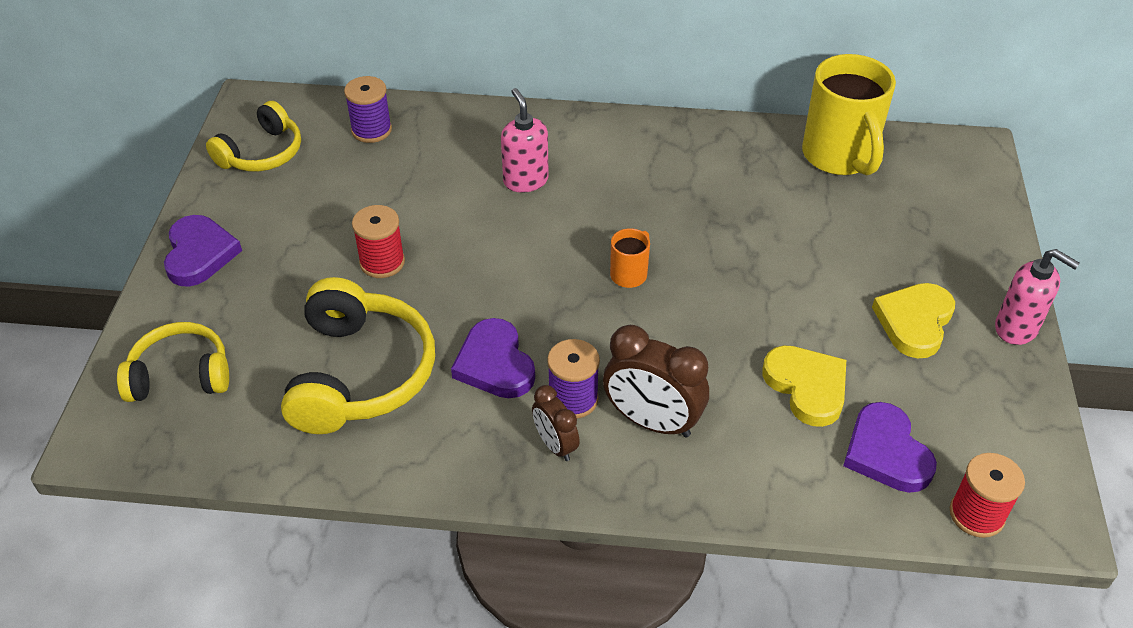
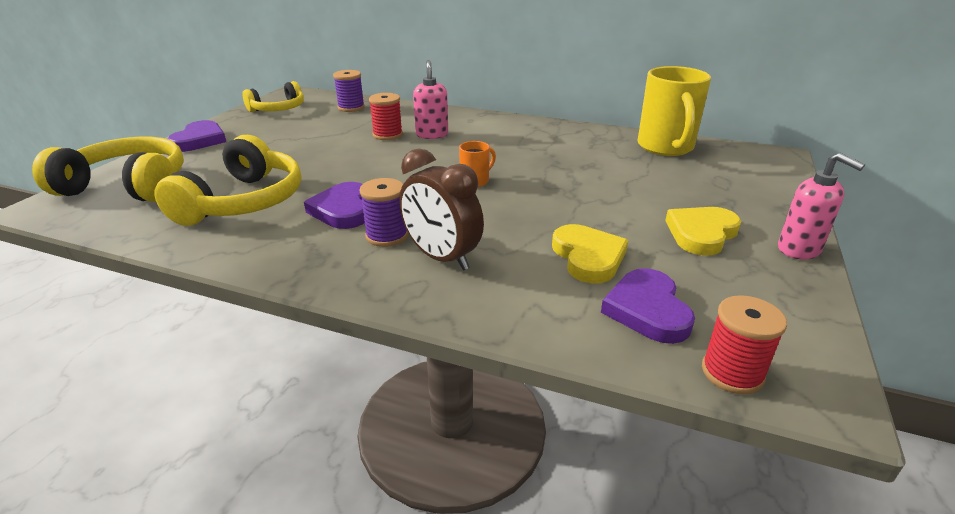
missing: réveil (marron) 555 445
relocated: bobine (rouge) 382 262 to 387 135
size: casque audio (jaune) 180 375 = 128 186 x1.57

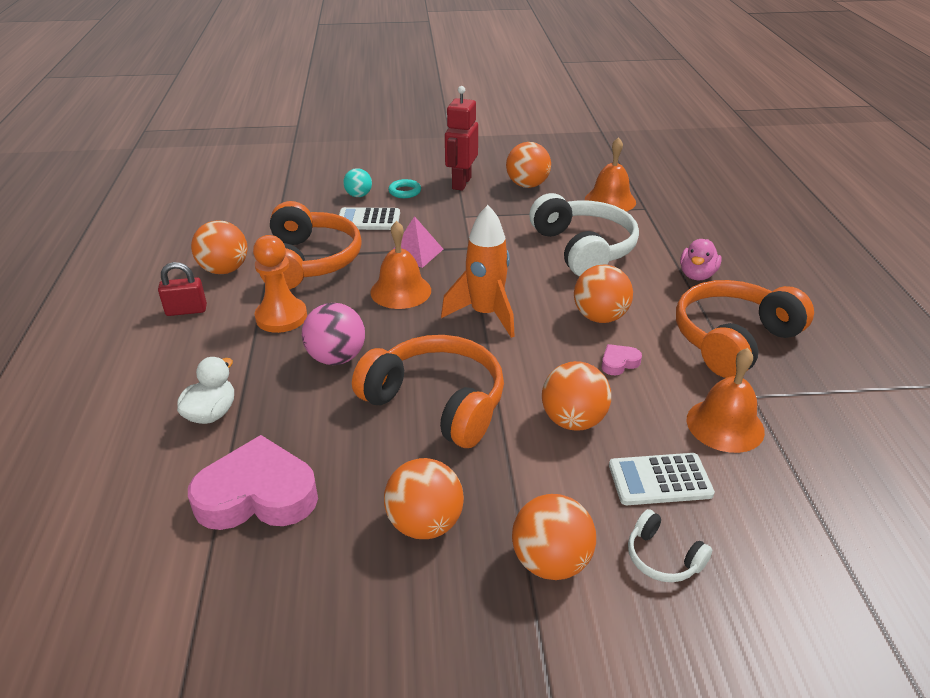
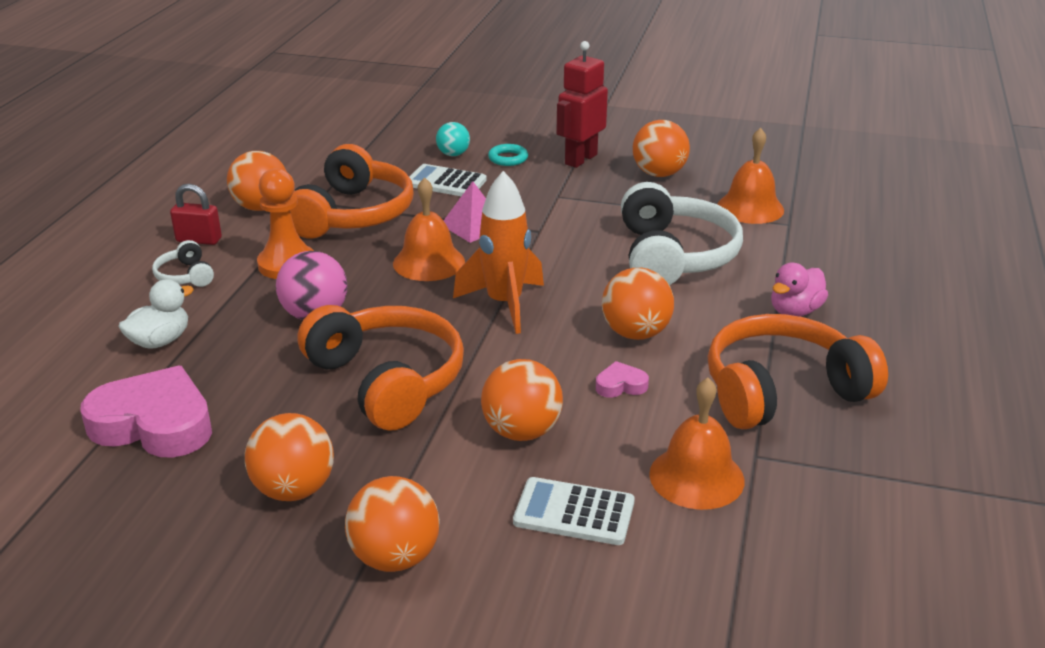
relocated: casque audio (blanc) 662 557 to 185 276

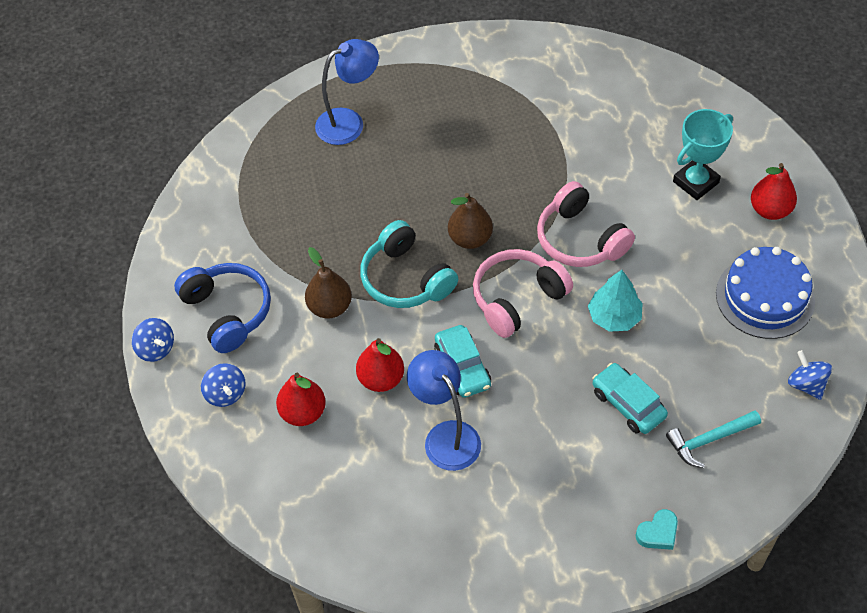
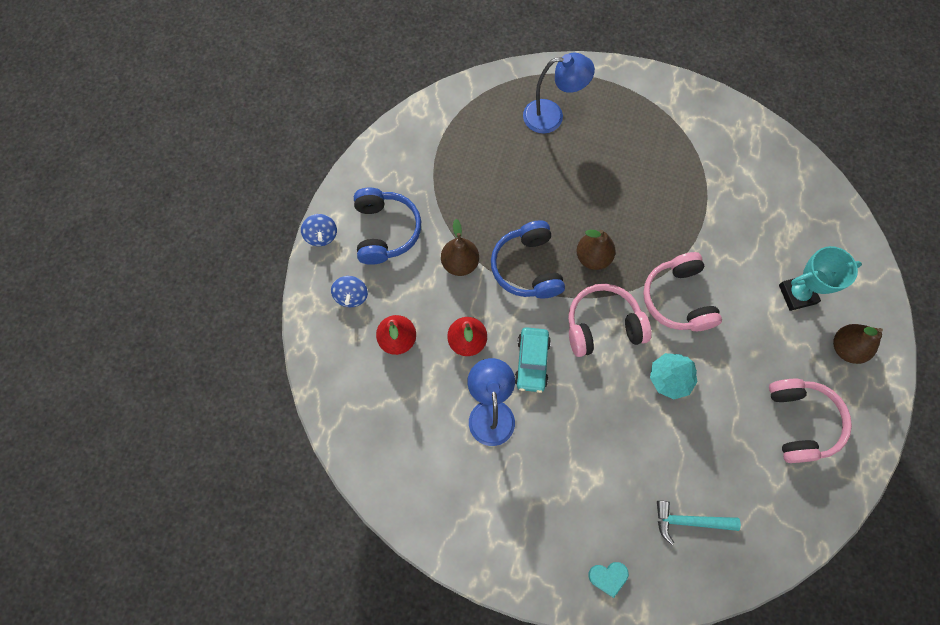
missing: toupie (bleu) 806 384; voiture (turquoise) 628 404
exchanged: gâteau (bleu) 765 297 to casque audio (rose) 800 422
colour: poire (rouge) 770 210 to poire (marron) 846 348; casque audio (turquoise) 406 279 to casque audio (bleu) 527 267

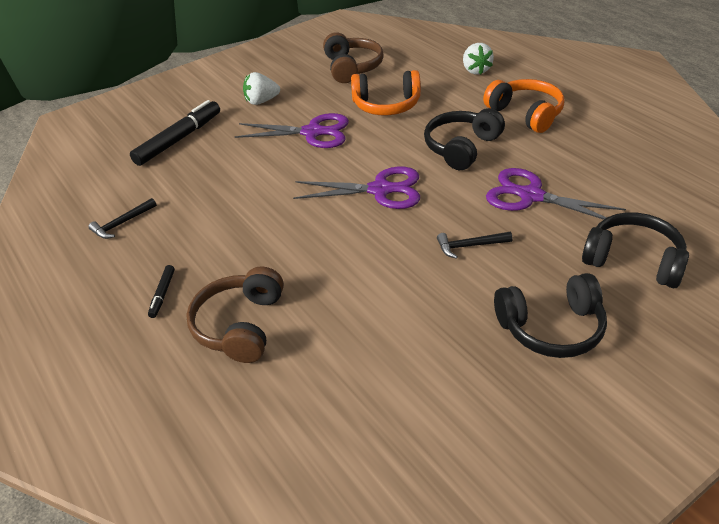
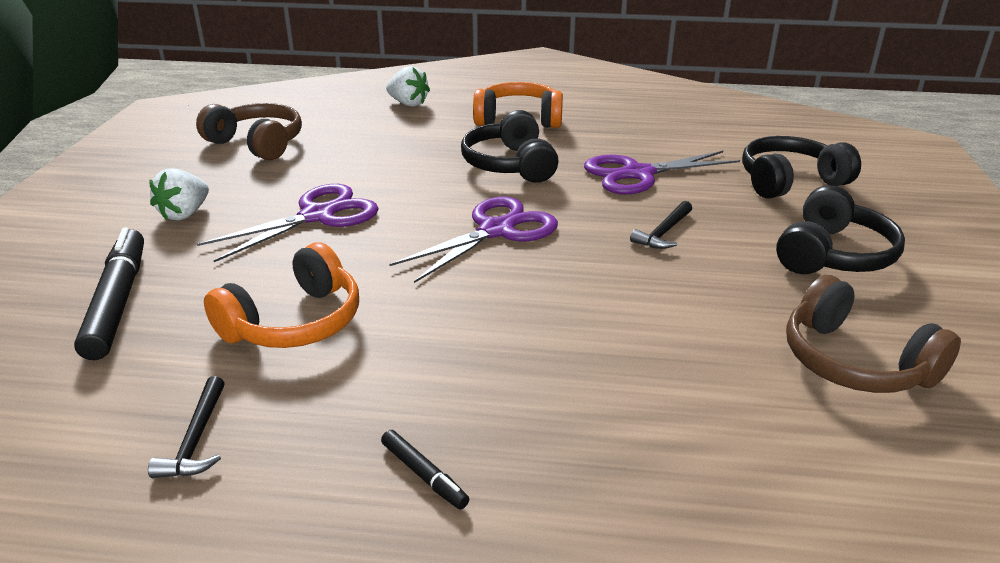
relocated: casque audio (orange) 386 105 to 294 322; casque audio (marron) 240 325 to 854 362

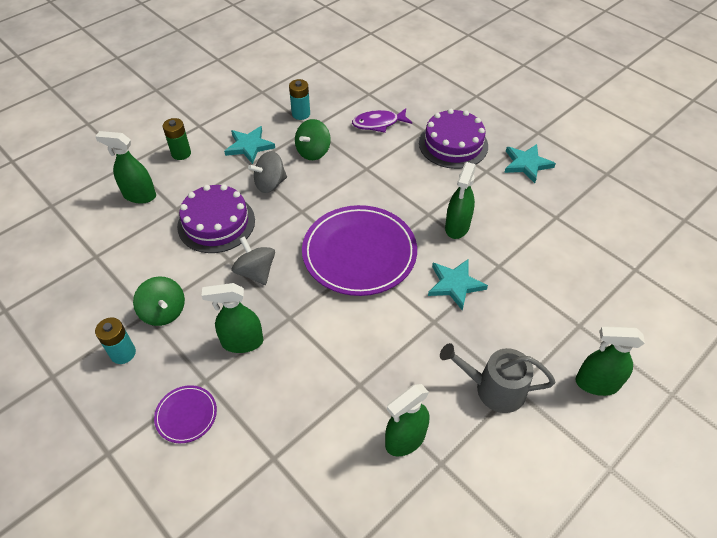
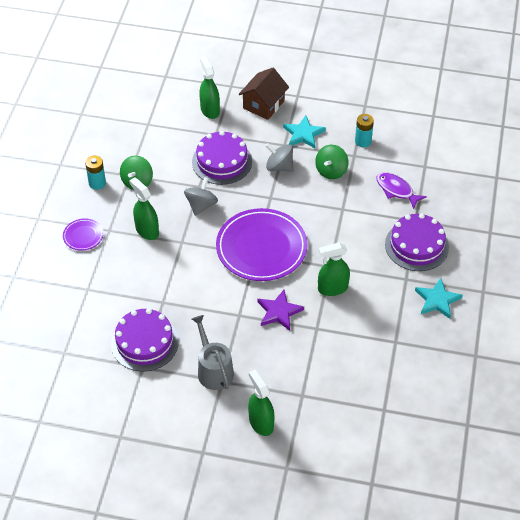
exchanged: pile (vert) 181 153 to maison (marron) 263 104; vaporisateur (vert) 405 439 to gâteau (violet) 144 342
colour: étoile (turquoise) 455 284 to étoile (violet) 279 312
spun: toupie (vert) 313 152 = 331 171 60 degrees counterclockwise

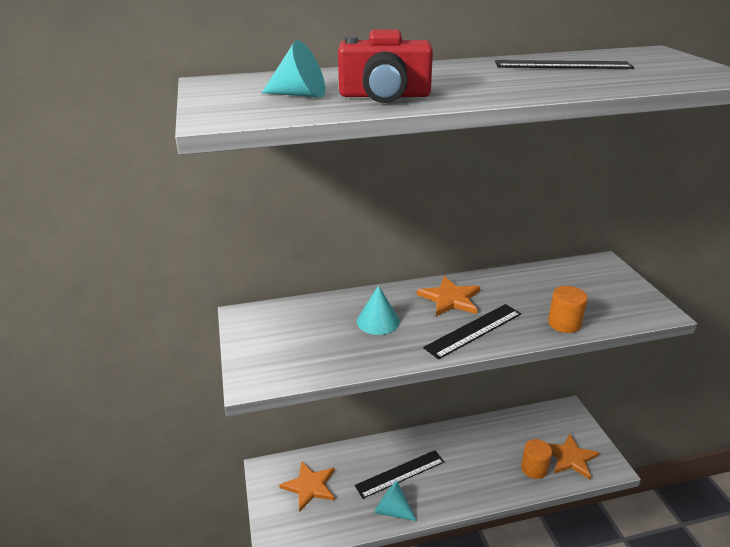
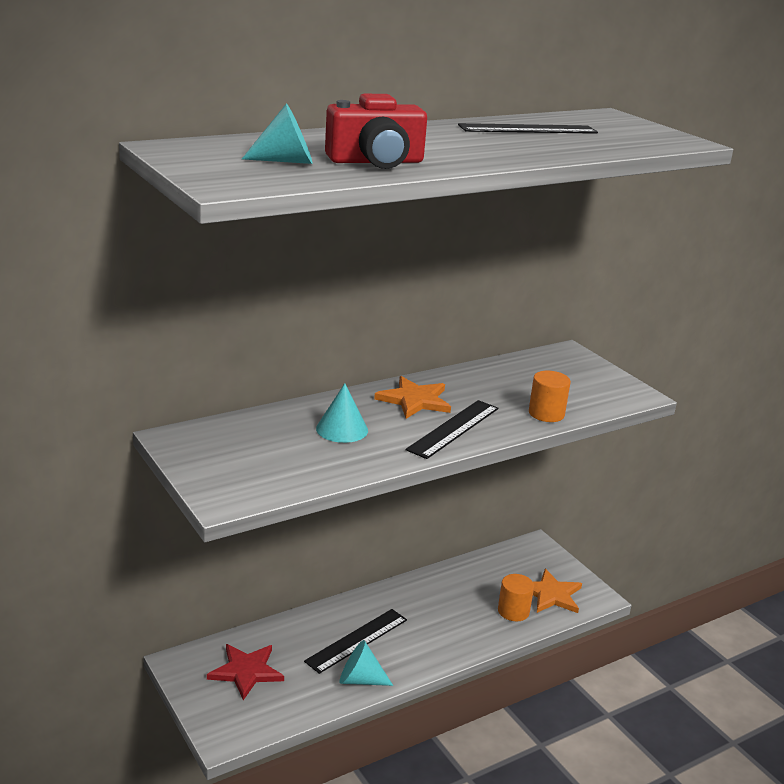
colour: étoile (orange) 309 486 to étoile (rouge) 246 671

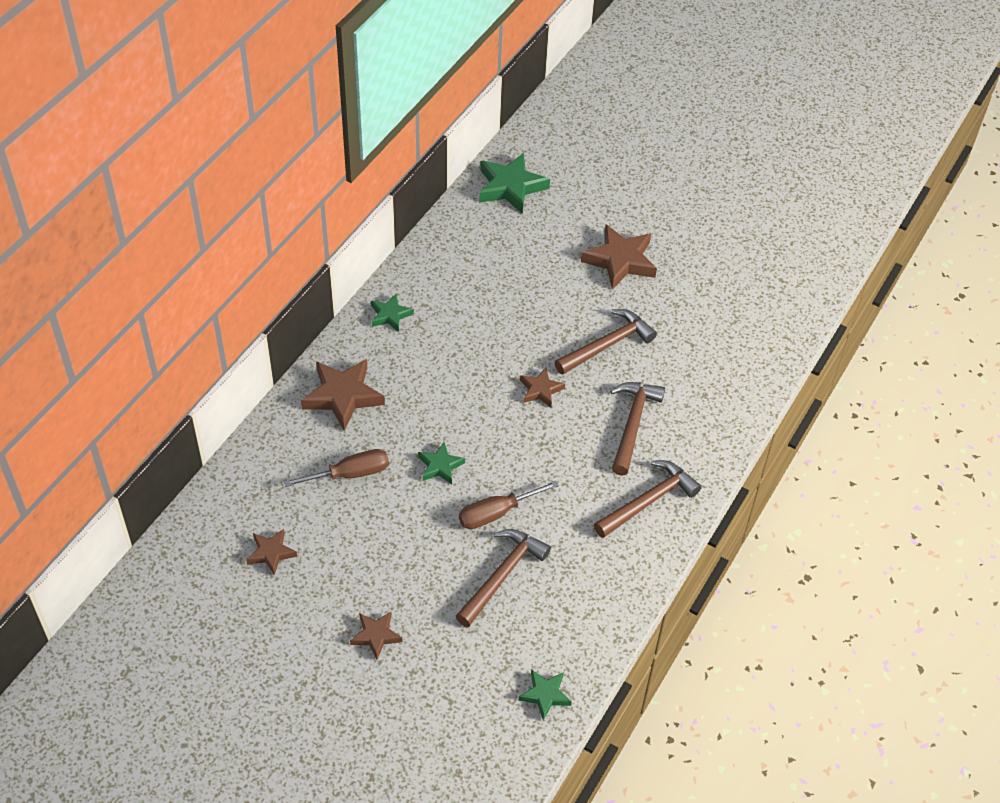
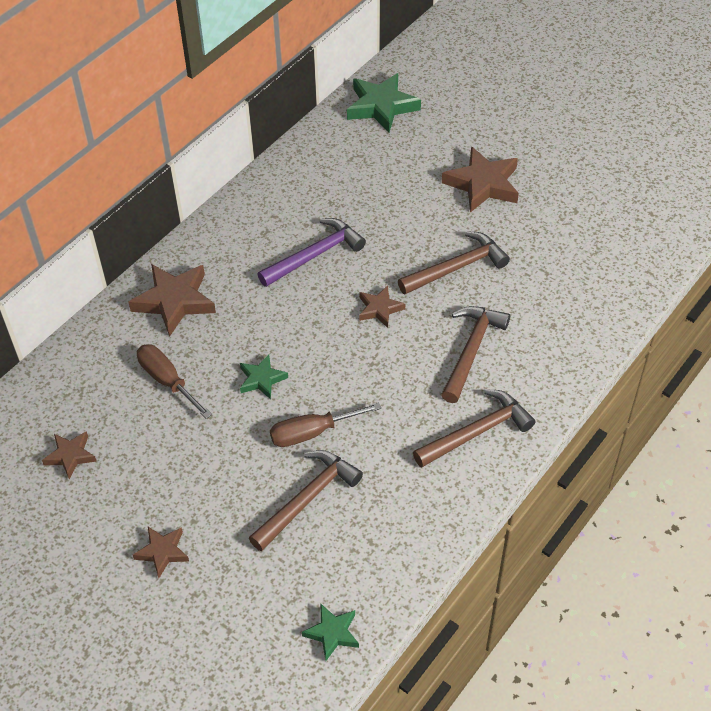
missing: étoile (vert) 390 315
appeared: marteau (violet) 314 255
spun: tournevis (marron) 350 474 = 167 381 120 degrees counterclockwise

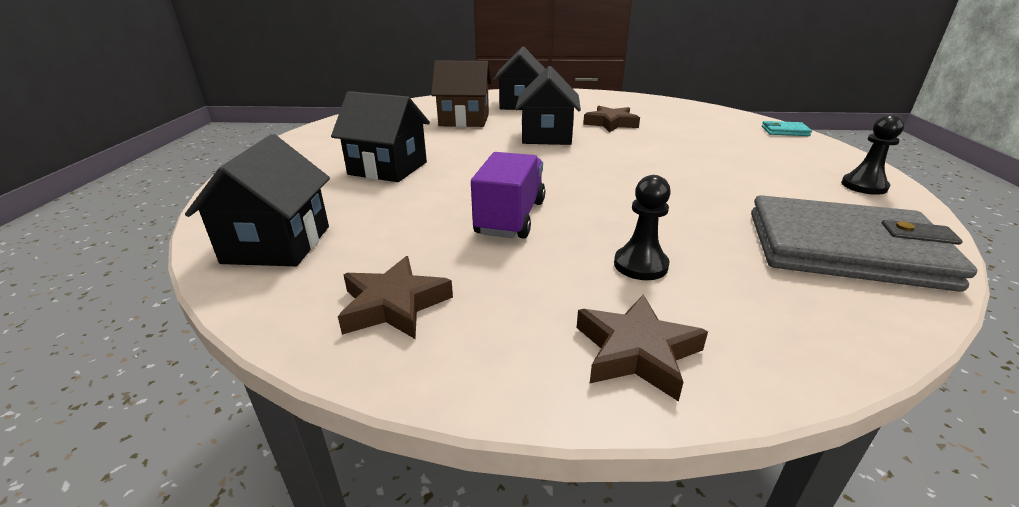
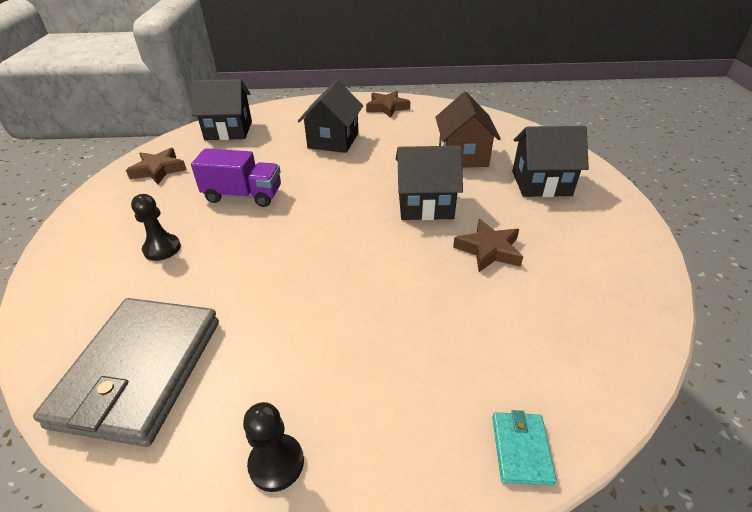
relocated: étoile (marron) 636 352 to 387 107

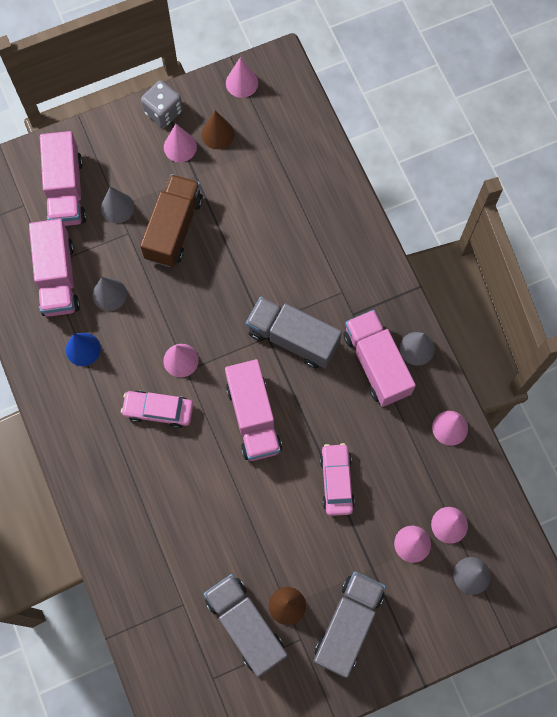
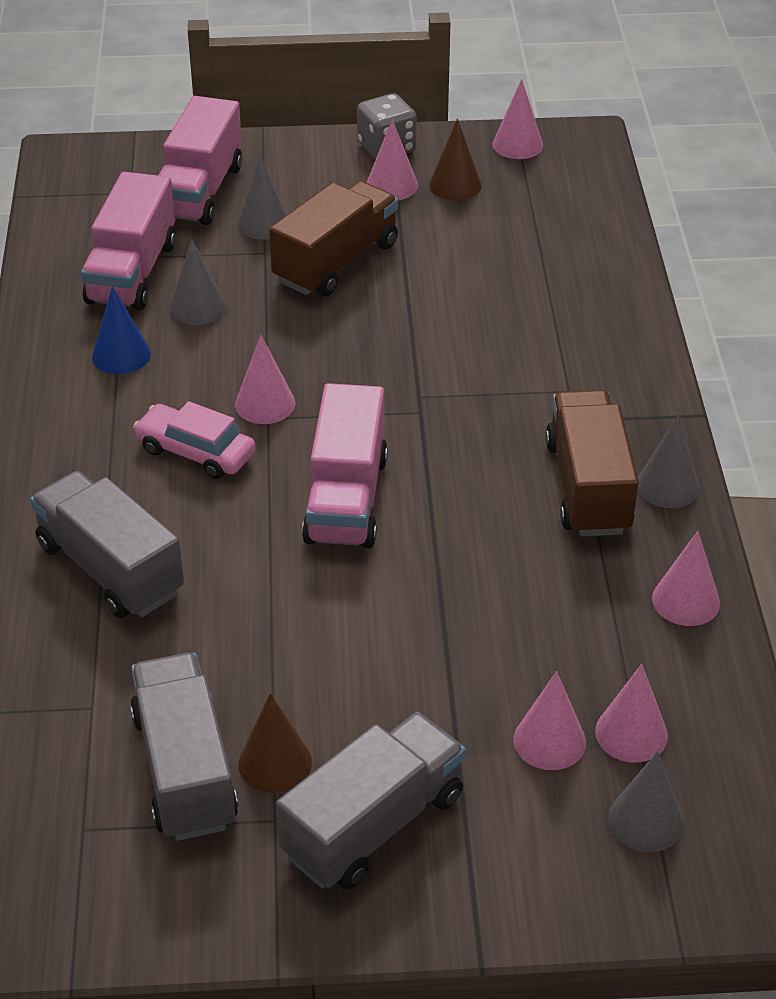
missing: voiture (rose) 336 481
relocated: camion (gris) 293 338 to 110 569
colour: camion (rose) 376 364 to camion (marron) 588 487

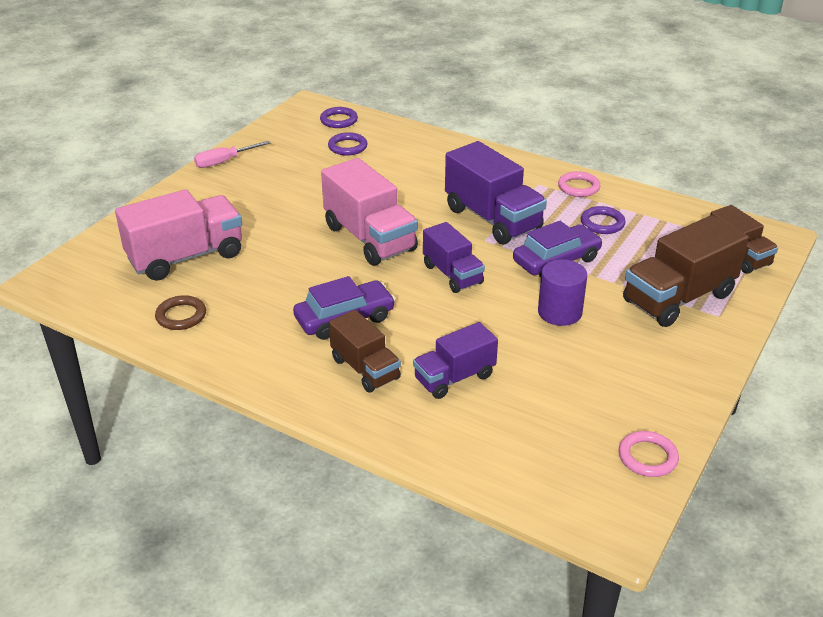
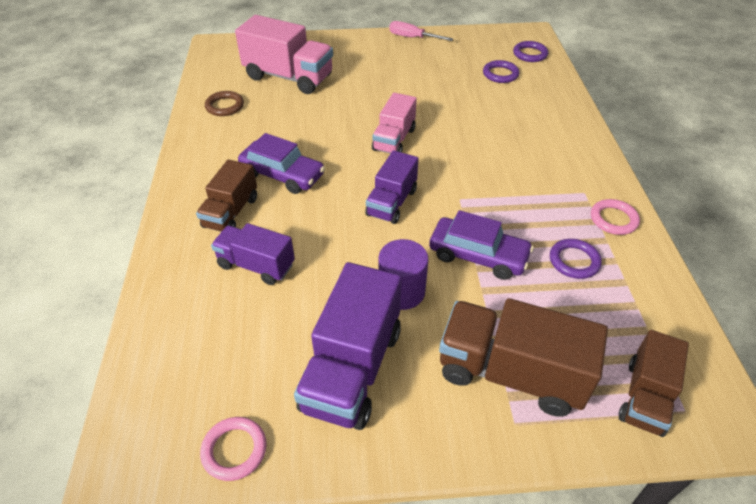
relocated: camion (violet) 493 219 to 352 369
size: camion (rose) 370 238 = 394 139 x0.62

